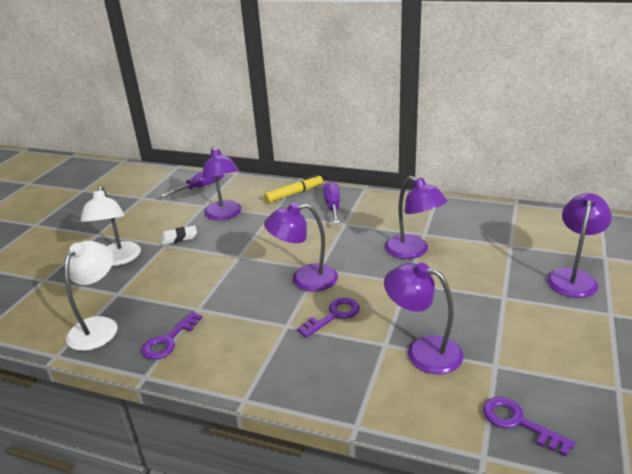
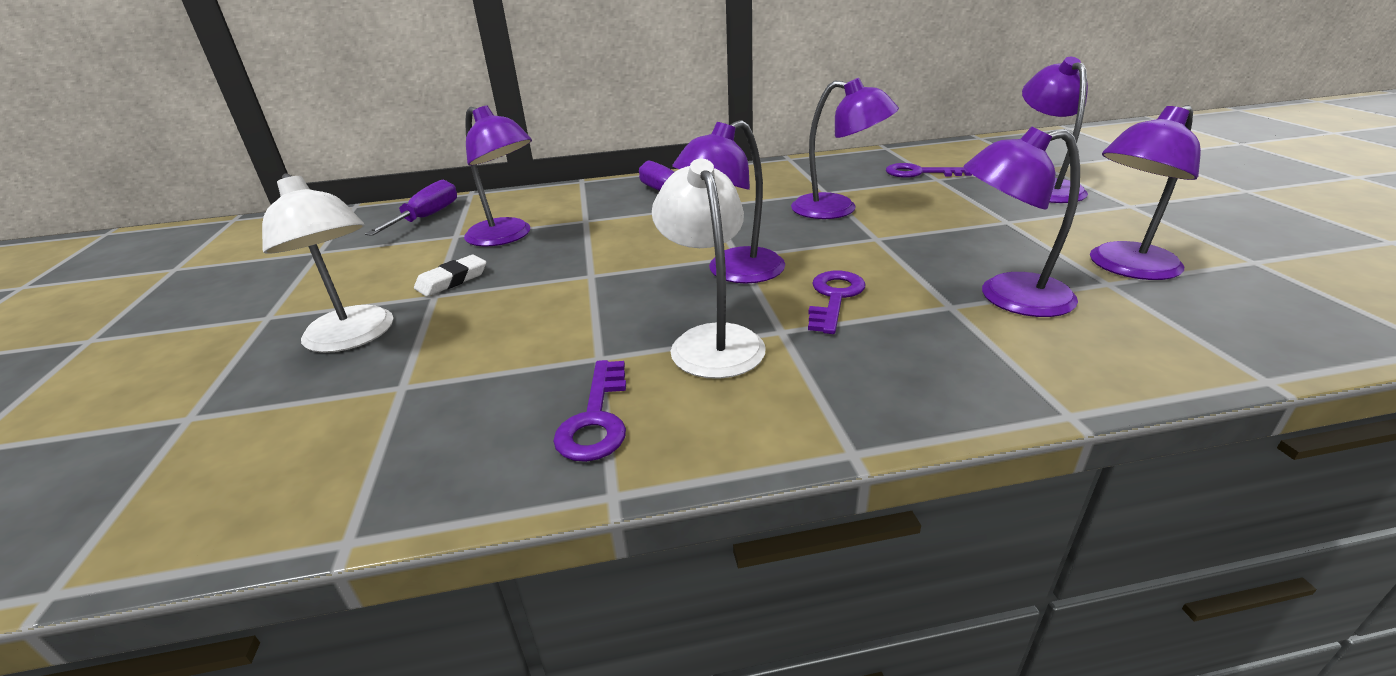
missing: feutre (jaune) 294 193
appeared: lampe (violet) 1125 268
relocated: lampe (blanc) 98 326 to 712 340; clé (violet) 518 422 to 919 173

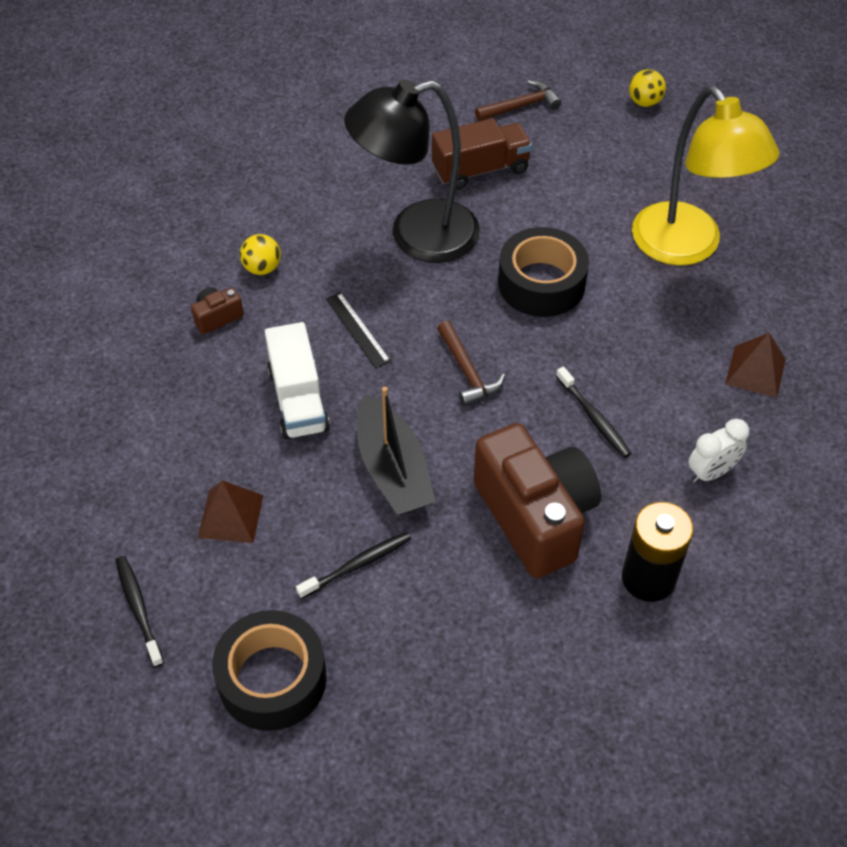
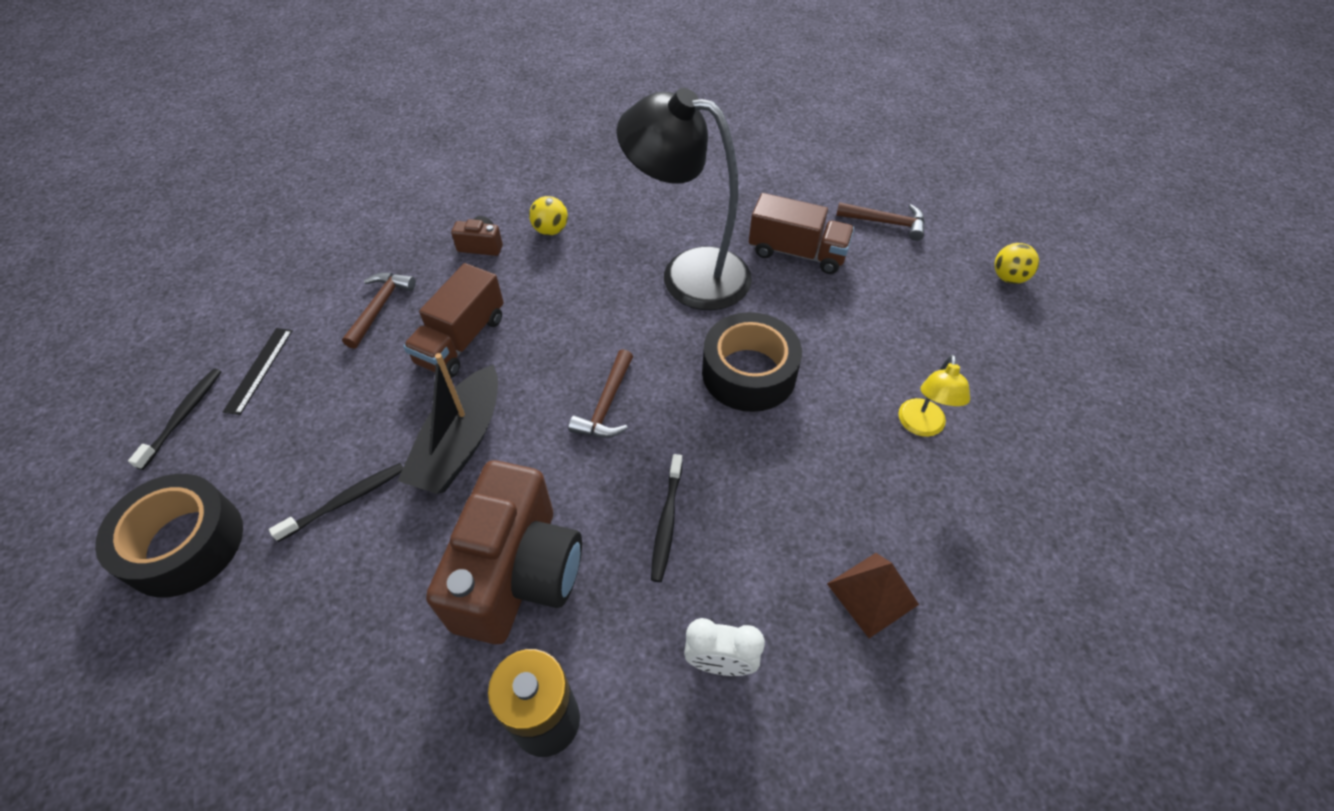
missing: pyramide (marron) 231 516
appeared: marteau (marron) 380 307
relocated: règle (noir) 357 329 to 259 370
colour: camion (blanc) 298 400 to camion (marron) 461 340
spun: brosse à dents (noir) 357 565 = 345 501 45 degrees counterclockwise
size: lampe (jaune) 686 247 = 921 426 x0.46

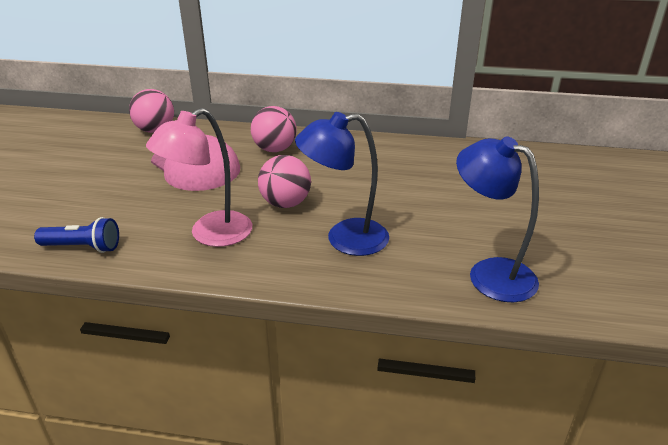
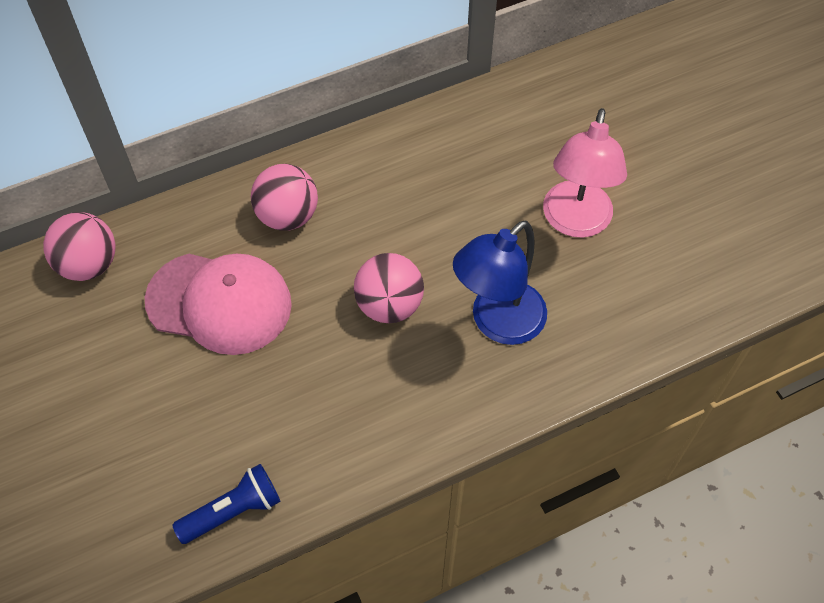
missing: lampe (bleu) 489 273
relocated: lampe (rose) 210 234 to 575 222

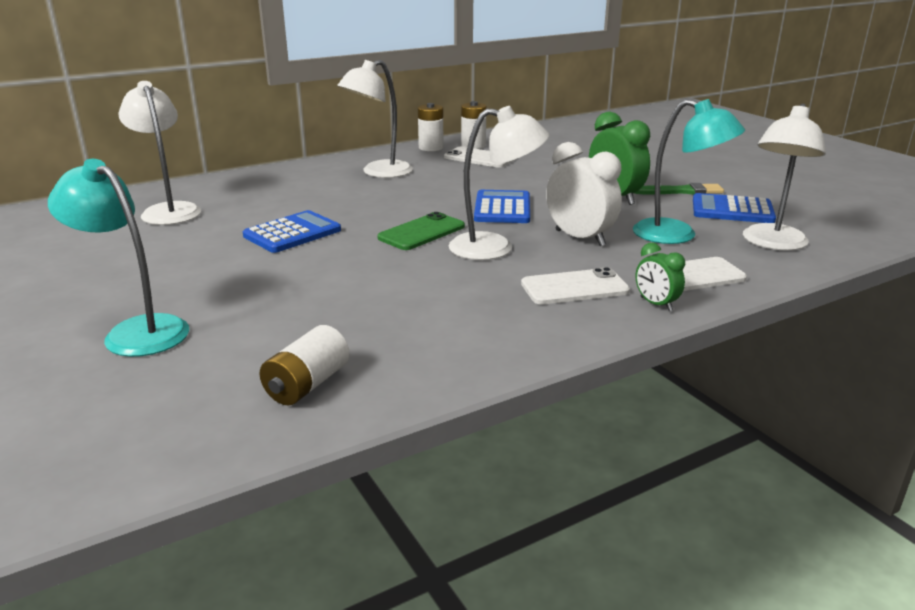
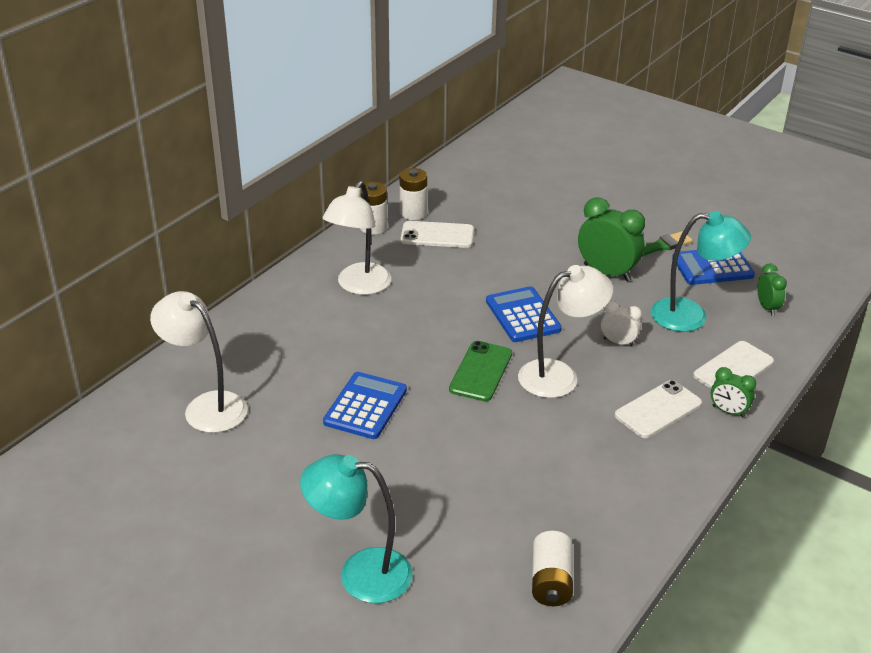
exchanged: lampe (blanc) 772 243 to réveil (vert) 767 307
size: réveil (blanc) 580 238 = 618 342 x0.55

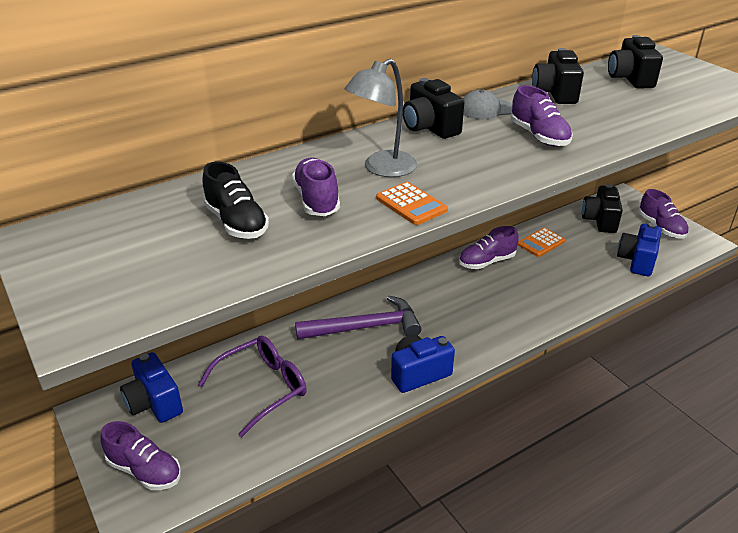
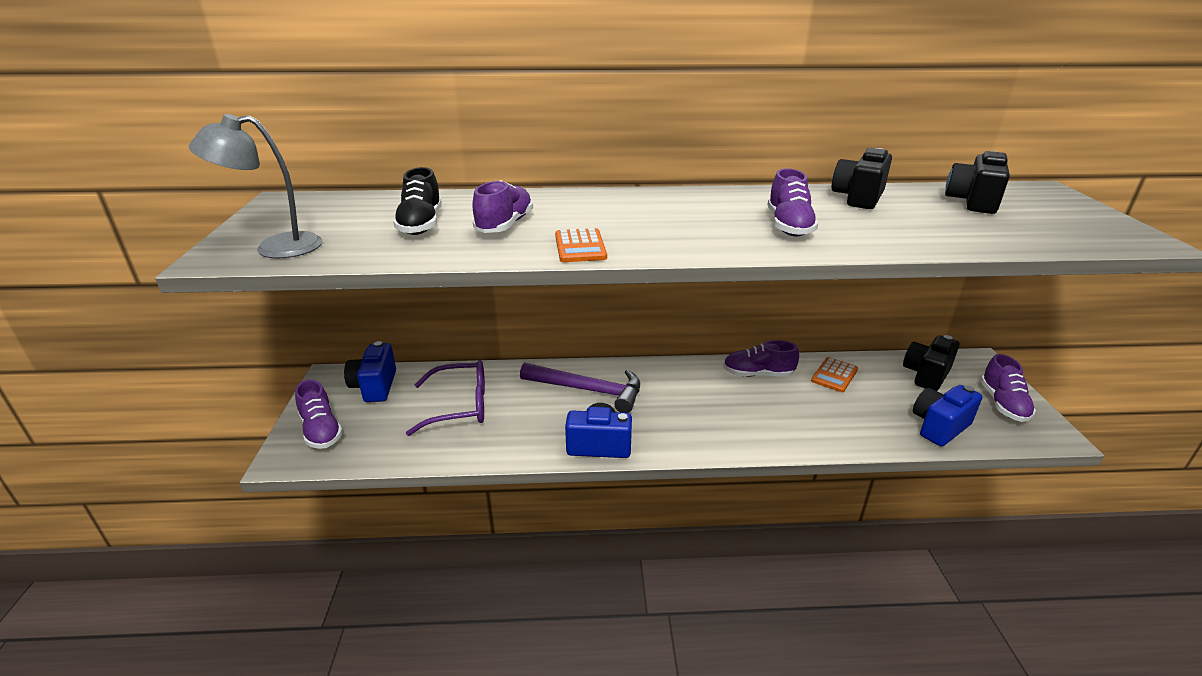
missing: appareil photo (noir) 430 127; casquette (gris) 486 109
relocated: lampe (gris) 382 169 to 275 247
spun: calculatrice (orange) 541 243 = 834 375 45 degrees counterclockwise

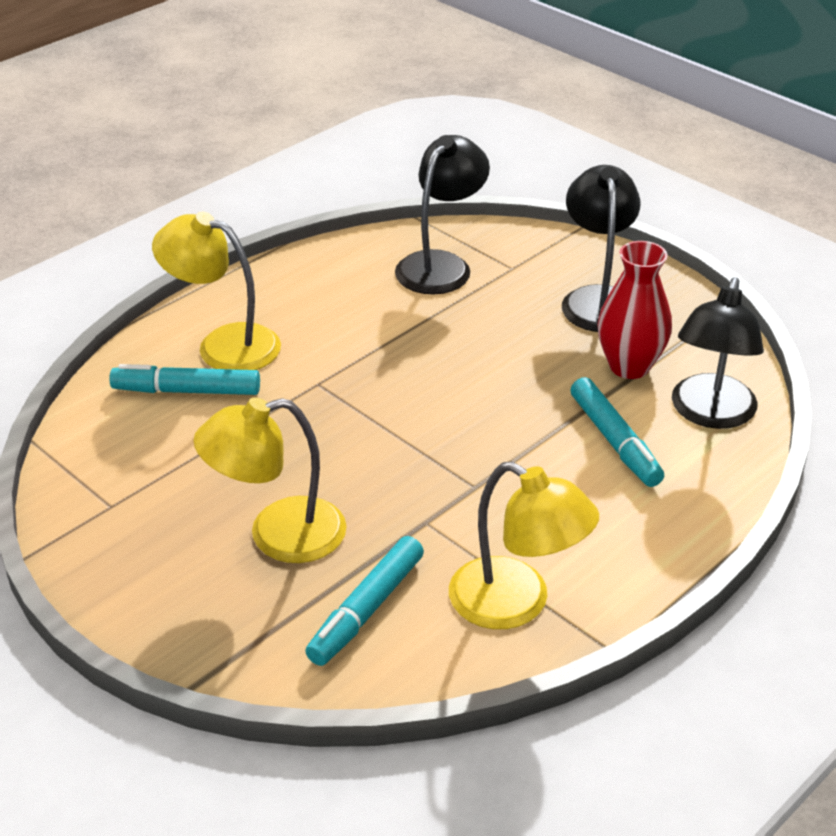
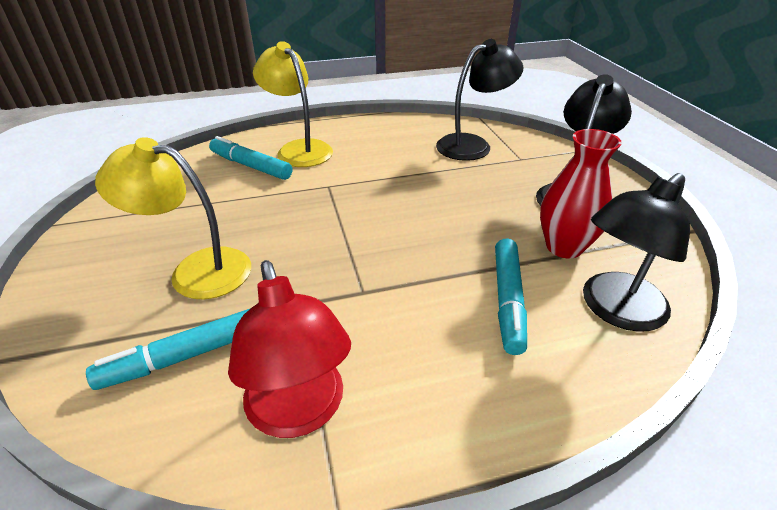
colour: lampe (jaune) 516 604 to lampe (rouge) 299 412

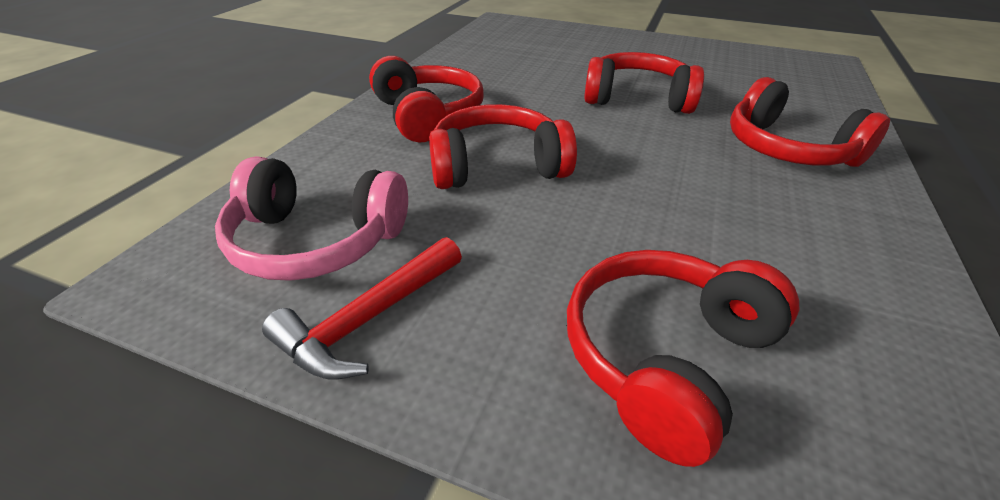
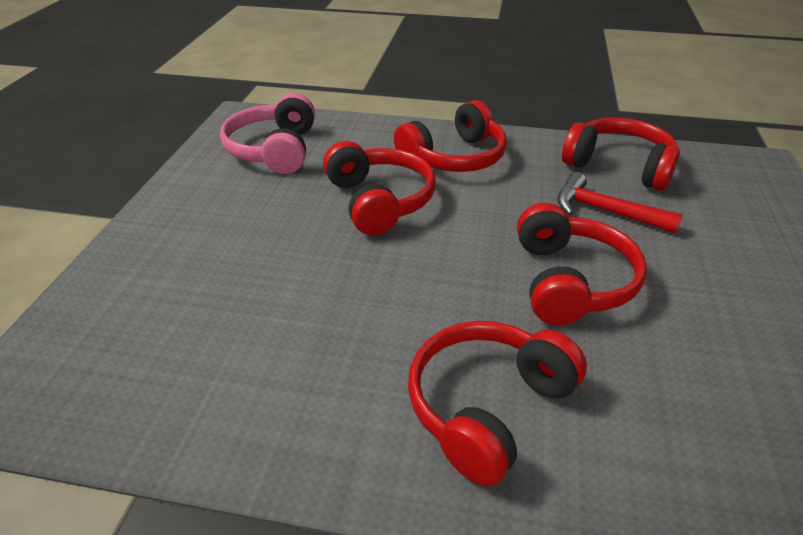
relocated: marteau (rouge) 369 319 to 605 211; casque audio (rouge) 665 357 to 619 166

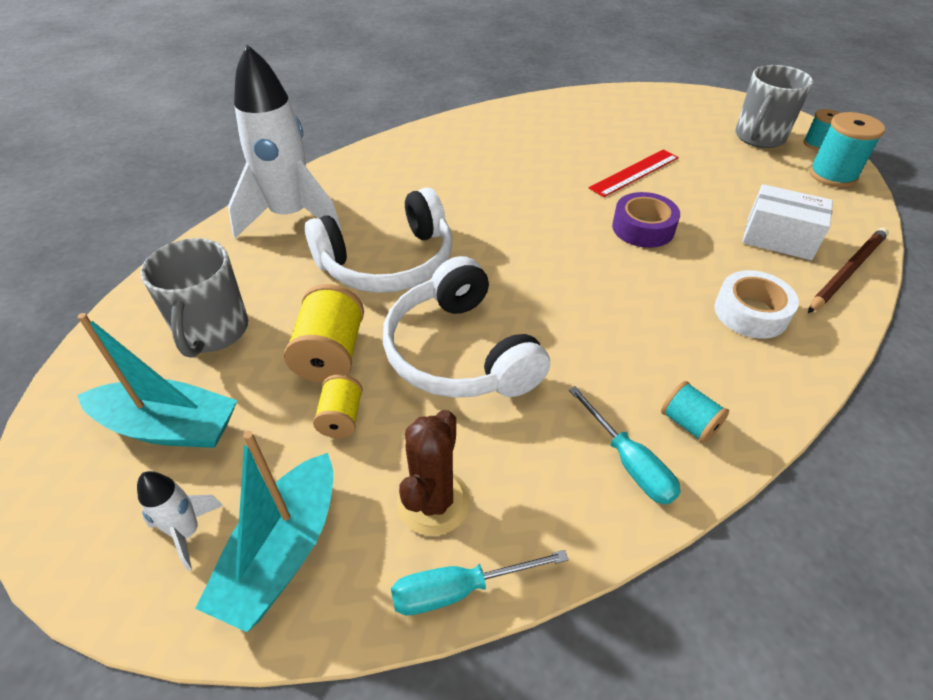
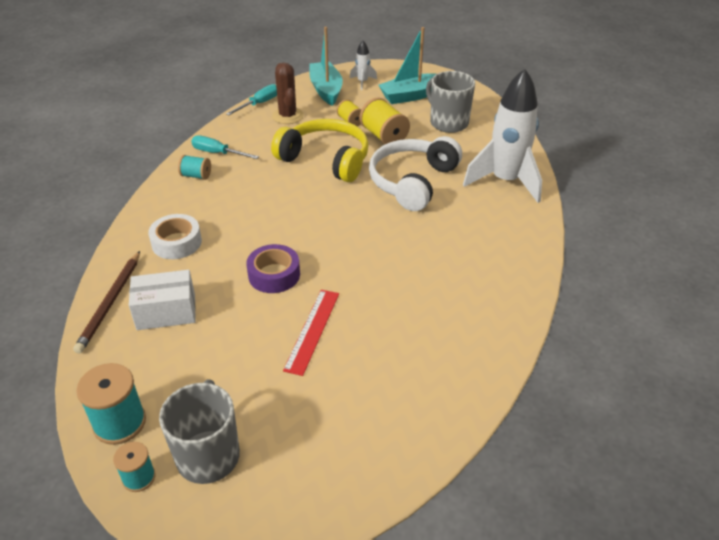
colour: casque audio (blanc) 459 352 to casque audio (jaune) 326 159

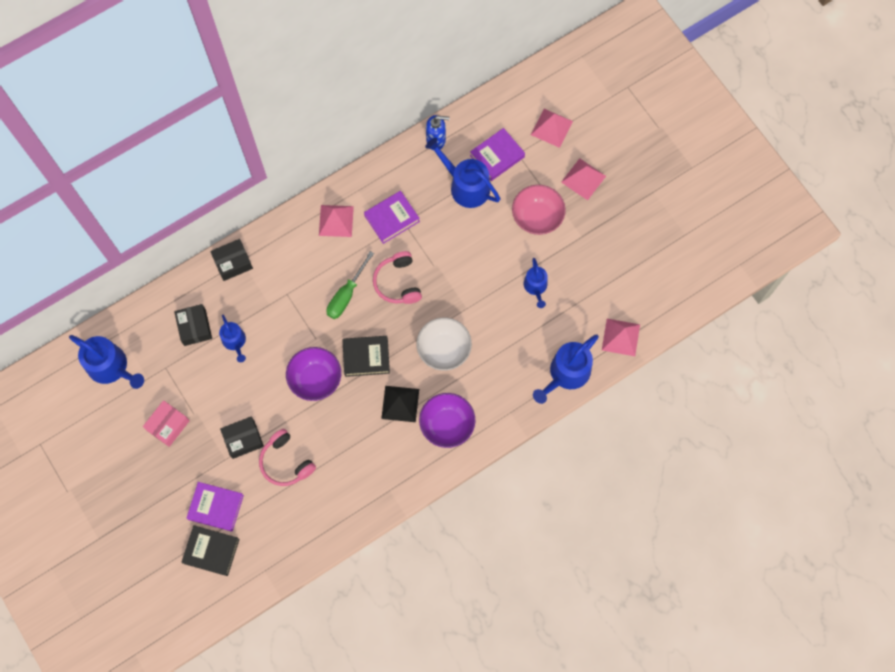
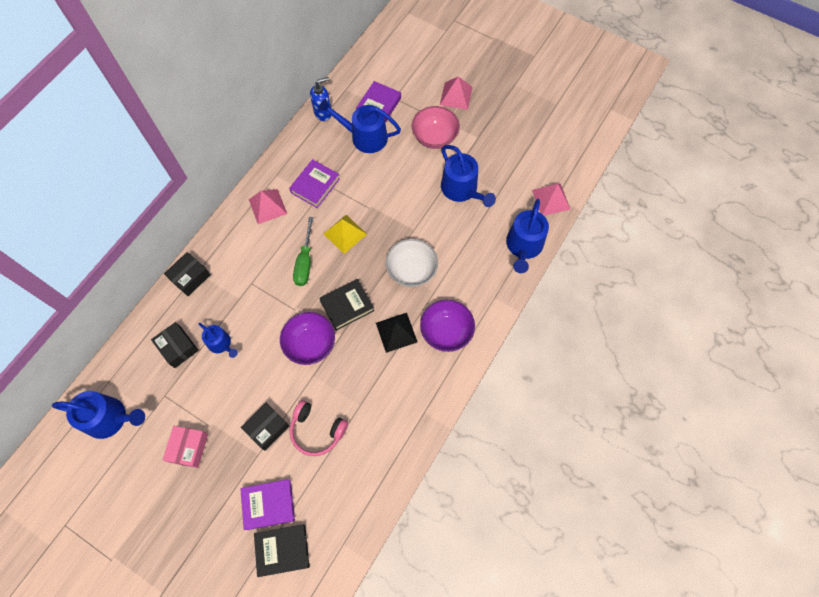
missing: pyramide (rose) 551 128
exchanged: casque audio (rose) 397 282 to pyramide (jaune) 345 234
size: arrosoir (bleu) 535 287 = 462 189 x1.68

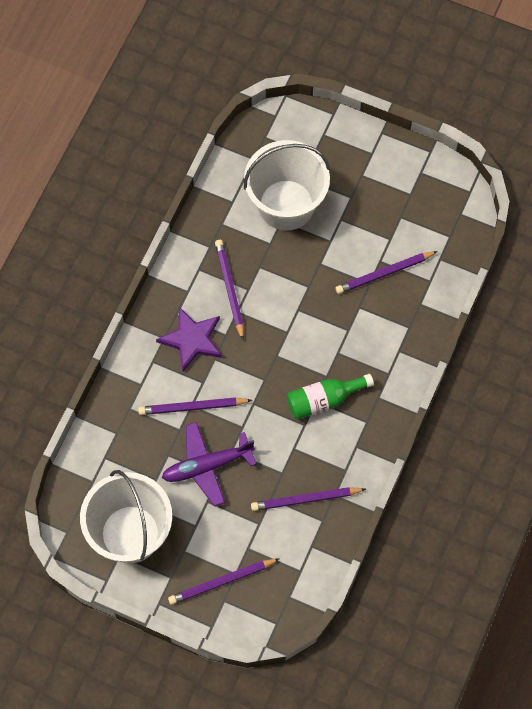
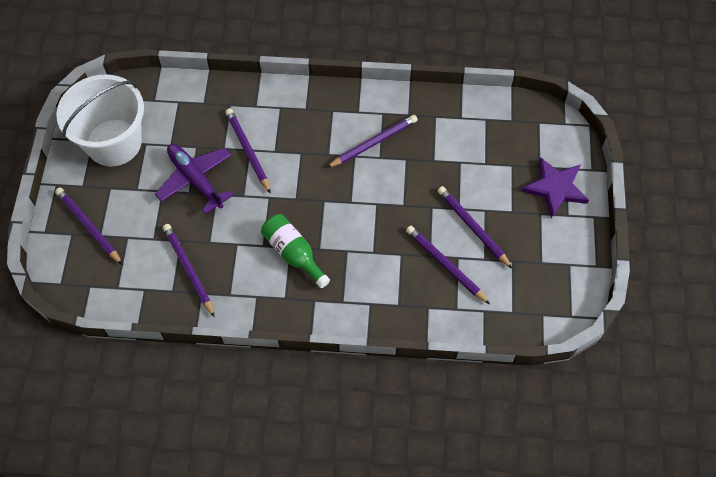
missing: seau (blanc) 286 205
appeared: crayon (violet) 472 227
relocated: étoile (violet) 192 339 to 555 188

